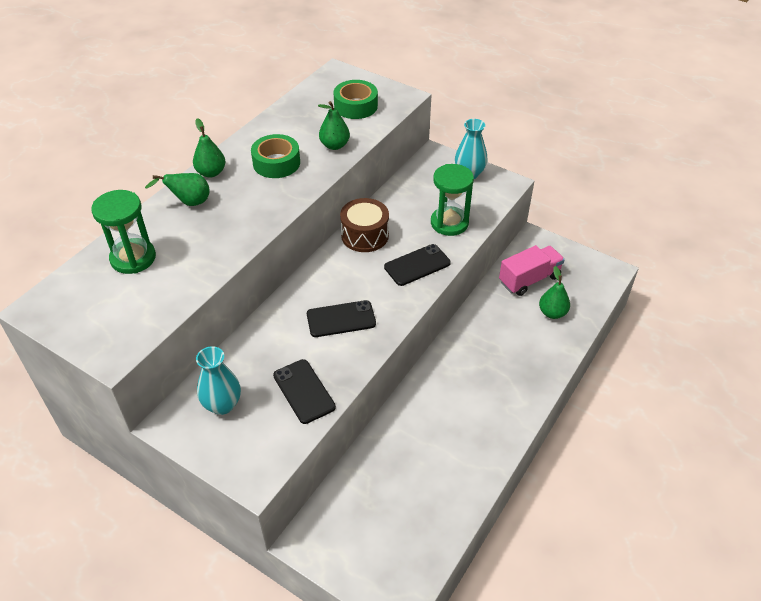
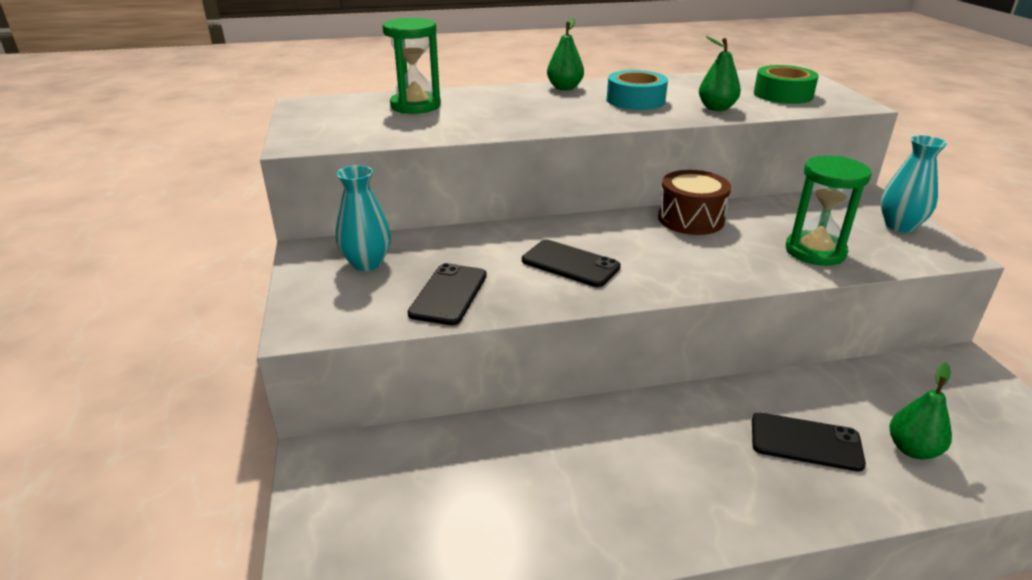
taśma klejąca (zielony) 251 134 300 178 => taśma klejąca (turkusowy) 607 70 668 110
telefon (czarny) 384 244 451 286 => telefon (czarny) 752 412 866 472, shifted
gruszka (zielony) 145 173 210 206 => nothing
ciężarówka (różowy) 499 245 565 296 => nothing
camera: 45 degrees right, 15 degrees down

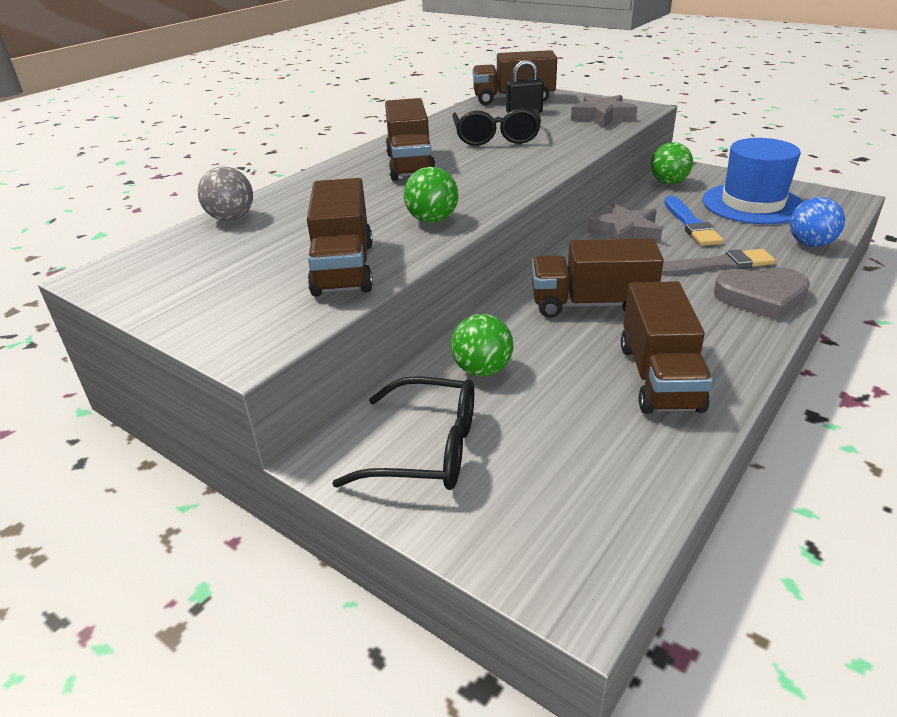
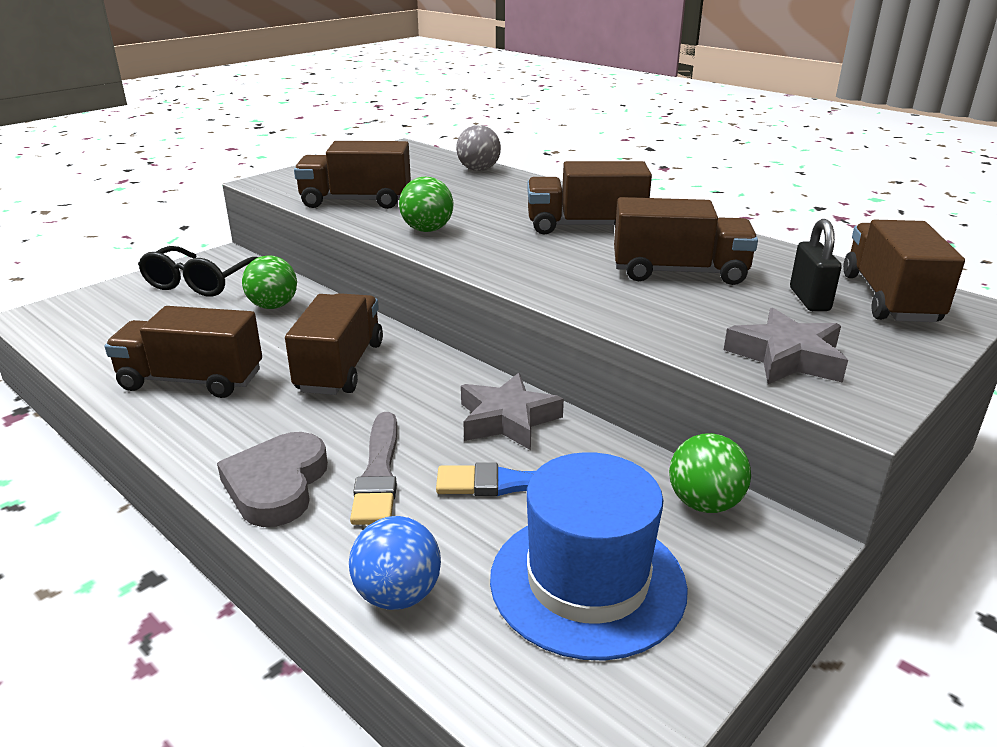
okulary (czarny) 452 108 541 146 => ciężarówka (brązowy) 614 197 758 285
camera: 95 degrees right, 5 degrees down

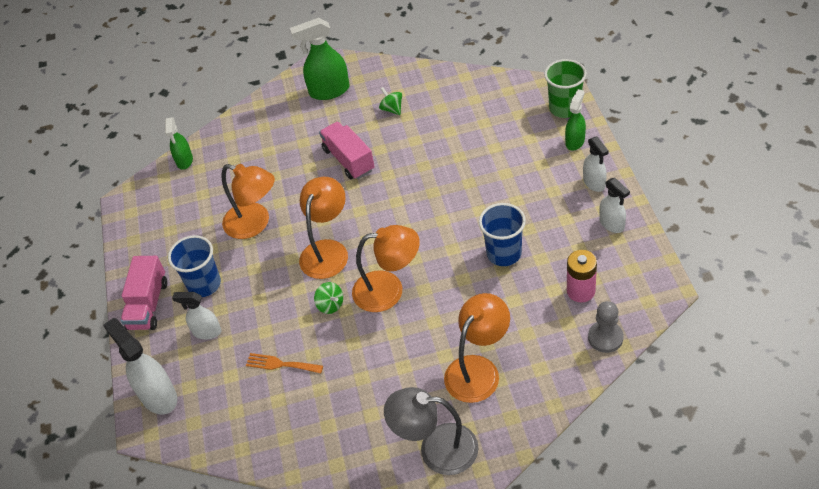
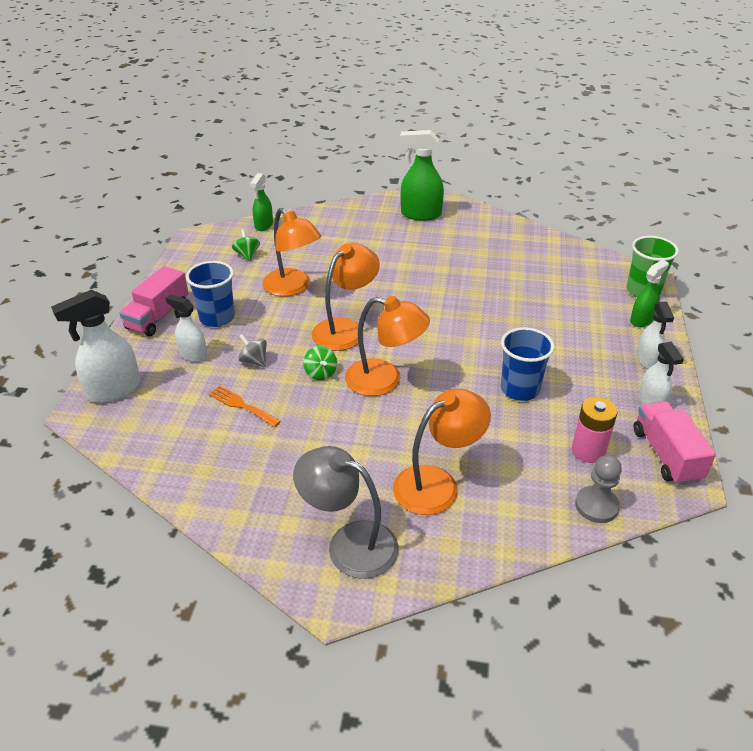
spryskiwacz (biały) 103 318 177 414 => spryskiwacz (biały) 51 290 141 403, 105 degrees counterclockwise
bączek (zielony) 379 87 402 115 => bączek (zielony) 232 229 260 261, shifted
nothing => bączek (szary) 238 334 267 367
ciężarówka (różowy) 319 122 375 179 => ciężarówka (różowy) 634 401 716 485, shifted
camera: 15 degrees right, 10 degrees down

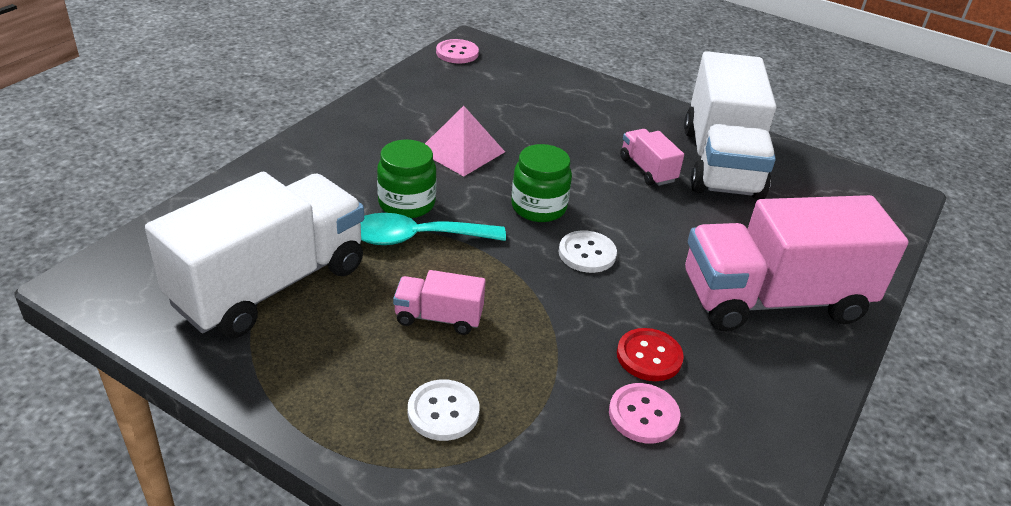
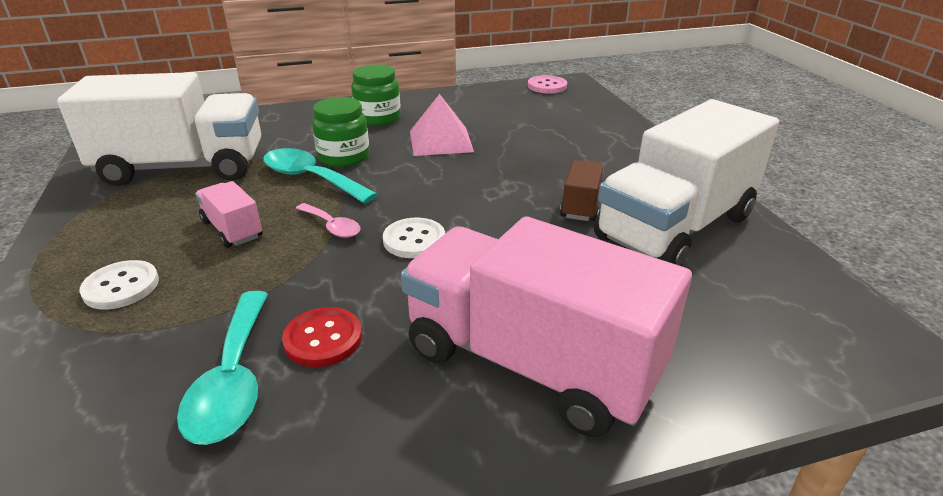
guzik (różowy) 609 383 680 443 => łyżka (turkusowy) 177 291 268 445
nothing => łyżka (różowy) 296 203 360 238
słoik (zielony) 511 144 572 222 => słoik (zielony) 351 64 401 126, shifted
ciężarówka (różowy) 620 129 684 186 => ciężarówka (brązowy) 560 160 604 221
camera: 45 degrees right, 5 degrees down

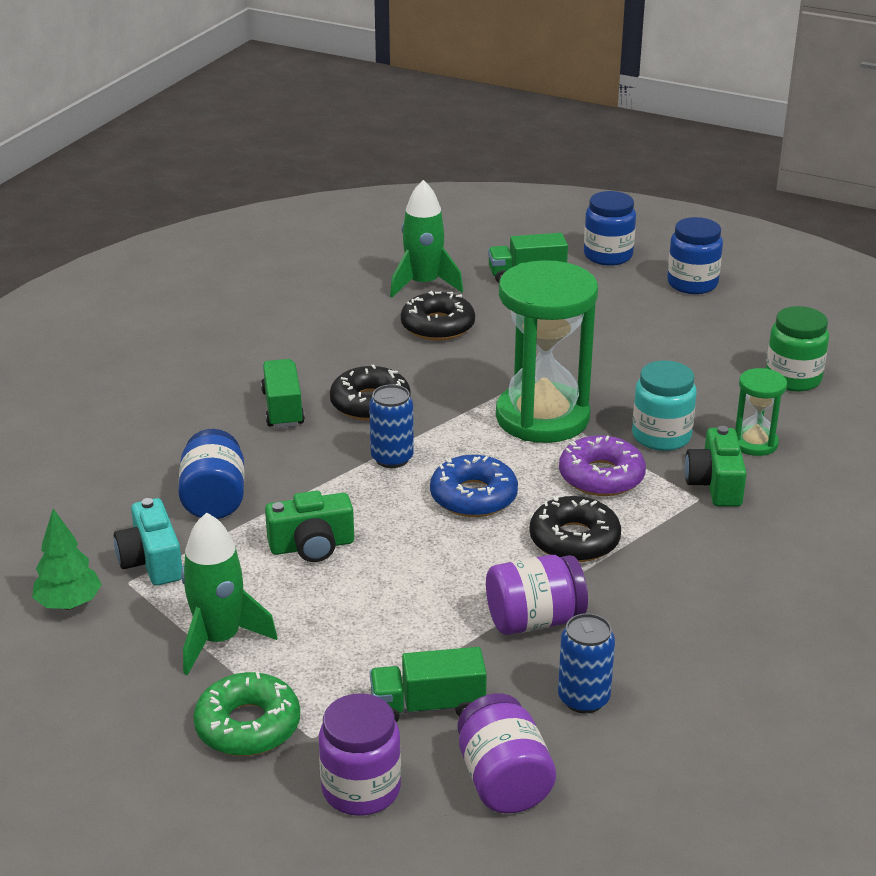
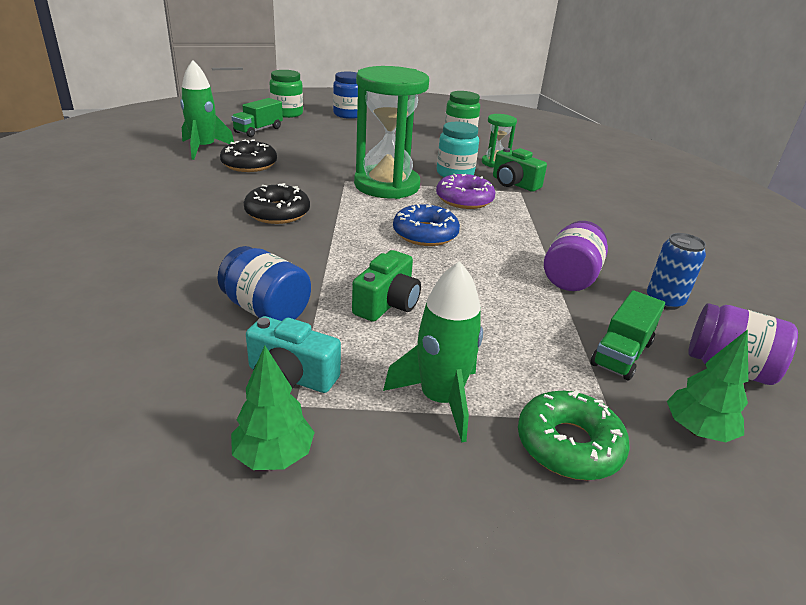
słoik (niebieski) 584 191 636 266 => słoik (zielony) 270 70 303 118
słoik (fioletowy) 319 693 401 816 => drzewko (zielony) 667 329 748 442
ciężarówka (zielony) 261 359 305 428 => nothing
puszka (niebieski) 369 385 414 468 => nothing
donut (czarny) 529 496 621 562 => nothing
camera: 50 degrees left, 0 degrees up

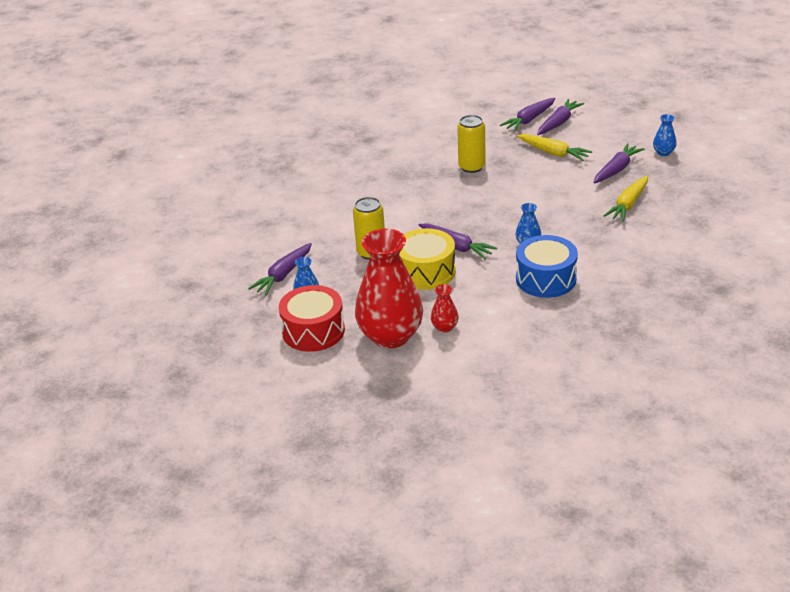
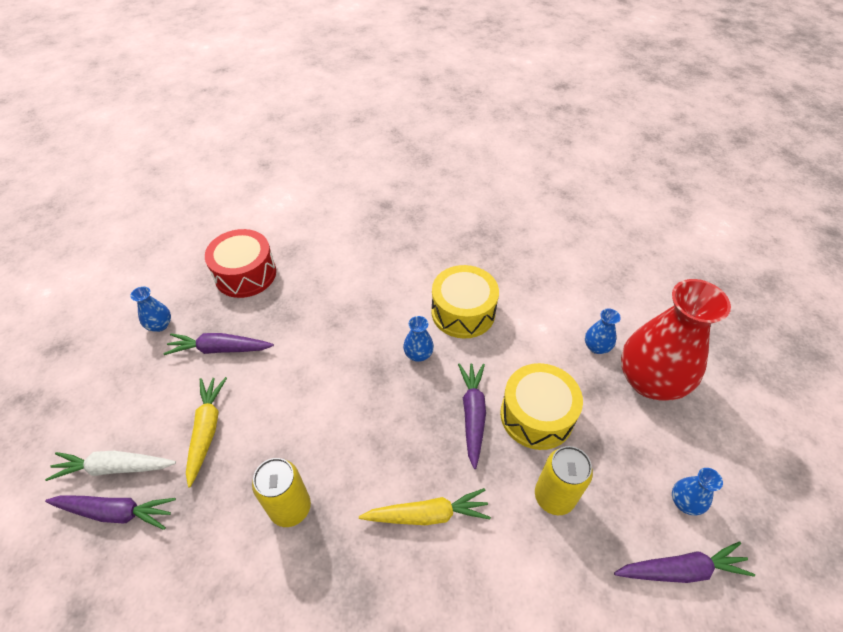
marchewka (fioletowy) 537 99 584 135 => marchewka (biały) 45 451 176 481
bęben (czerwony) 279 285 345 352 => bęben (czerwony) 205 229 276 298, shifted
marchewka (żółty) 604 176 648 222 => marchewka (żółty) 359 488 491 525, shifted
bęben (niebieski) 516 235 578 298 => bęben (żółty) 431 265 499 339
wazon (czerwony) 431 284 459 333 => wazon (niebieski) 585 308 621 354
camera: 130 degrees left, 15 degrees up

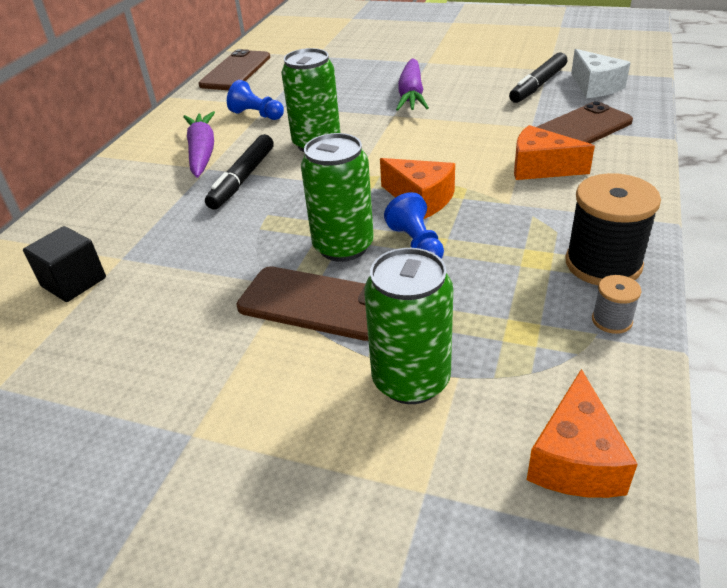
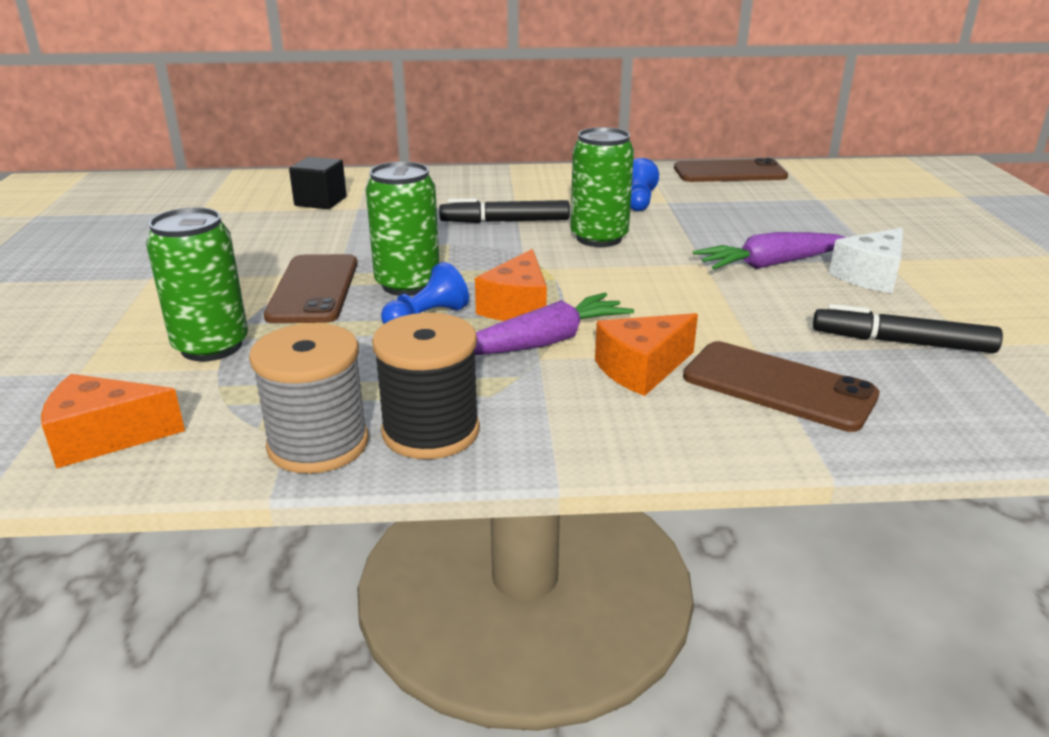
szpulka (szary) 592 275 641 334 => szpulka (szary) 249 323 369 474, x2.09
marchewka (fioletowy) 183 111 215 178 => marchewka (fioletowy) 474 293 634 355, shifted
ser (pomarańczowy) 514 125 595 180 => ser (pomarańczowy) 595 313 698 396, 120 degrees counterclockwise
ser (biały) 571 49 631 98 => ser (biały) 829 227 903 294, shifted
camera: 65 degrees right, 10 degrees down

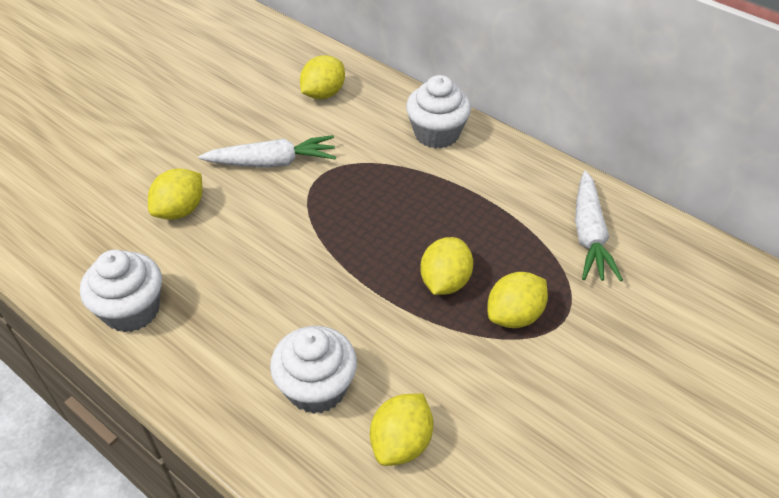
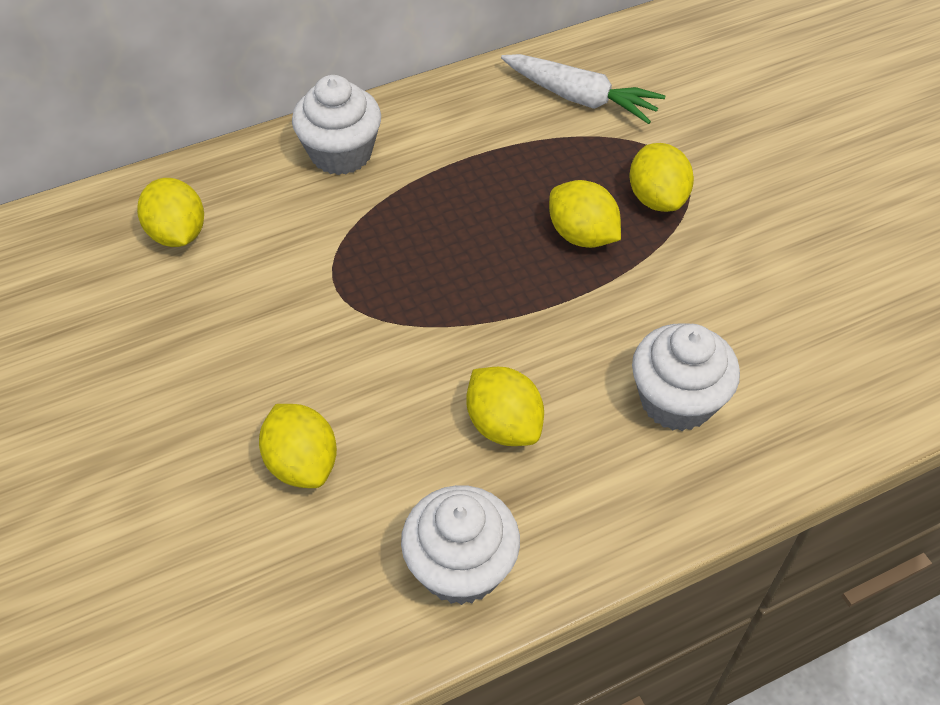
cytryna (żółty) 370 393 433 466 => cytryna (żółty) 467 367 544 446, shifted
marchewka (biały) 198 135 336 168 => nothing
camera: 65 degrees left, 5 degrees up

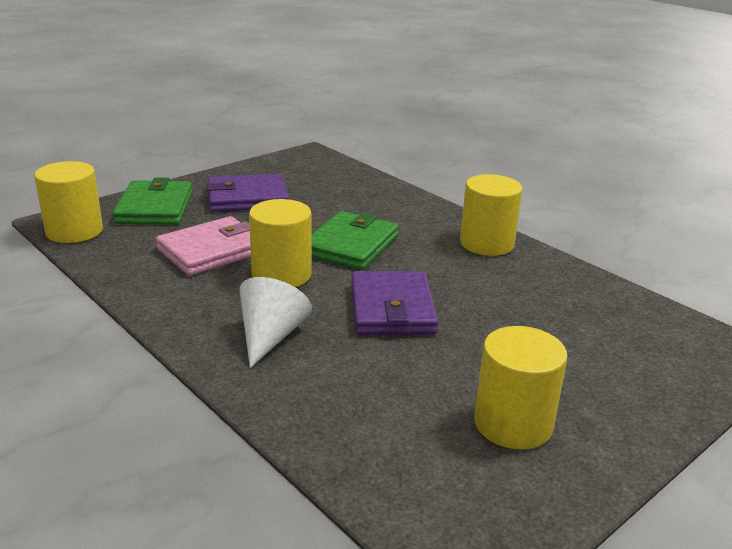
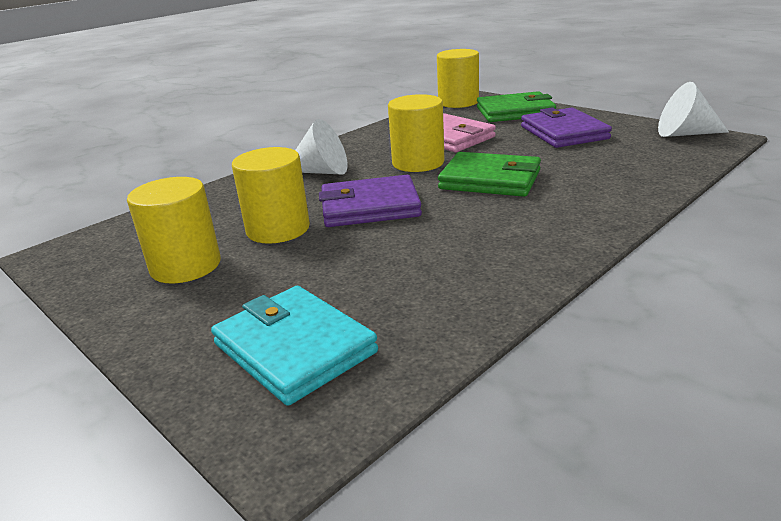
nothing => portfel (turkusowy) 211 286 378 406
walec (żółty) 460 174 523 256 => walec (żółty) 232 147 310 244, shifted
nothing => stożek (biały) 658 82 729 137
camera: 90 degrees right, 0 degrees up

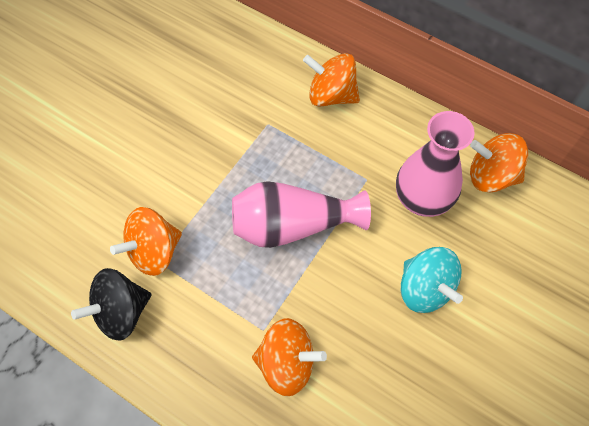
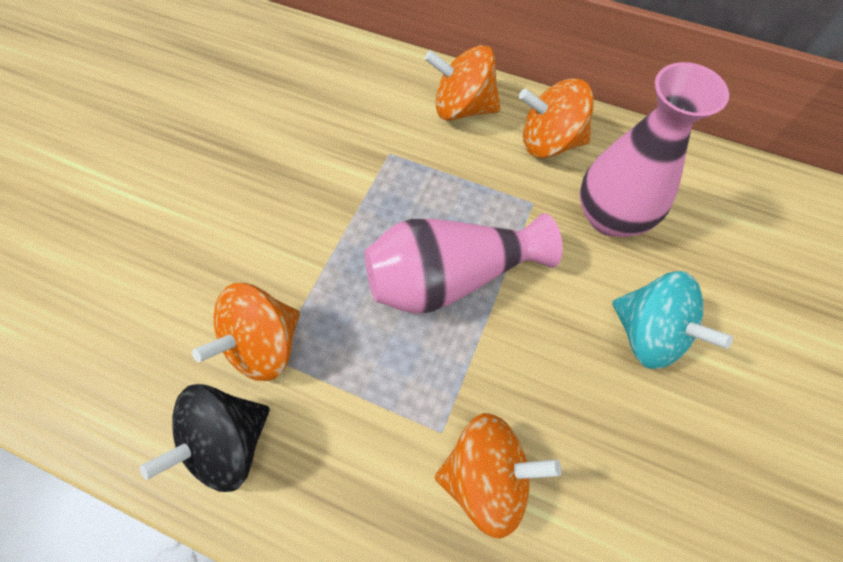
bączek (pomarańczowy) 470 133 528 192 => bączek (pomarańczowy) 519 78 594 158, shifted
camera: 10 degrees left, 0 degrees up

